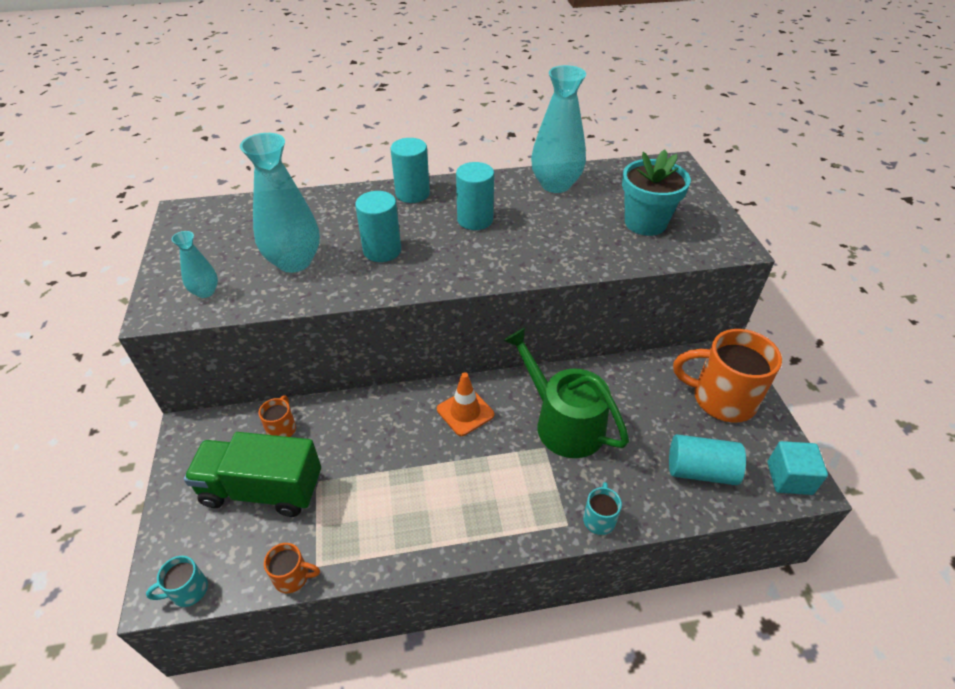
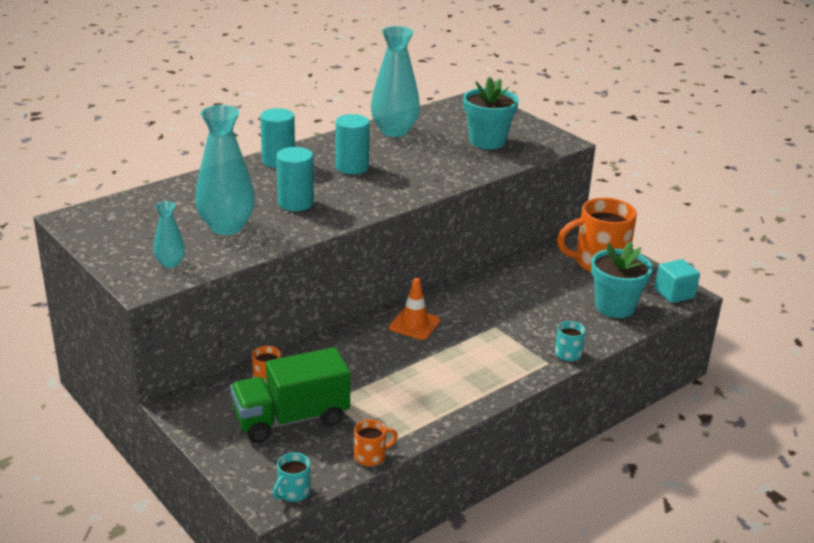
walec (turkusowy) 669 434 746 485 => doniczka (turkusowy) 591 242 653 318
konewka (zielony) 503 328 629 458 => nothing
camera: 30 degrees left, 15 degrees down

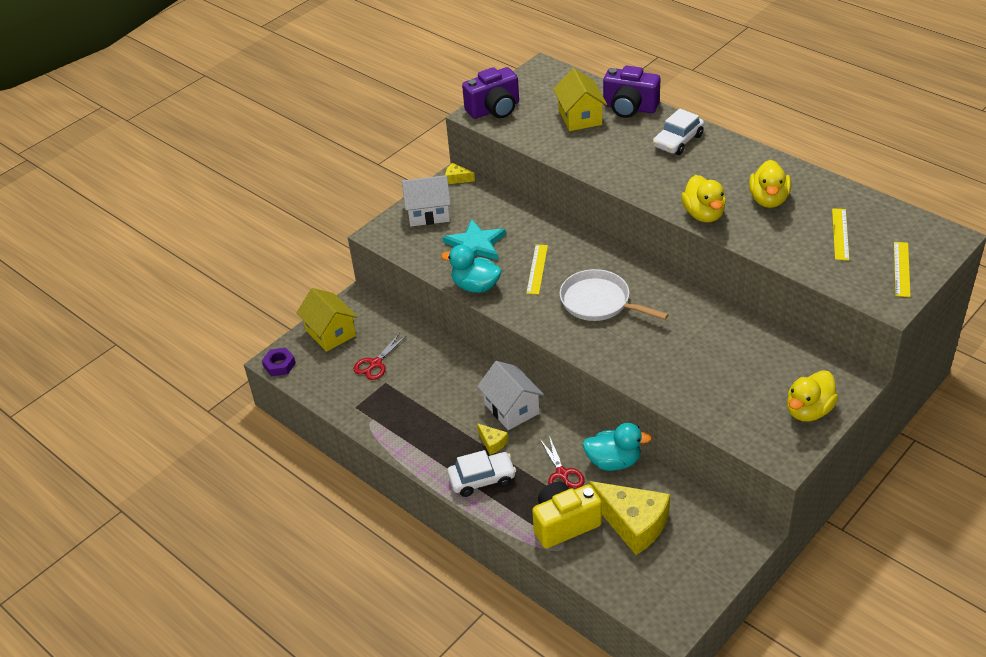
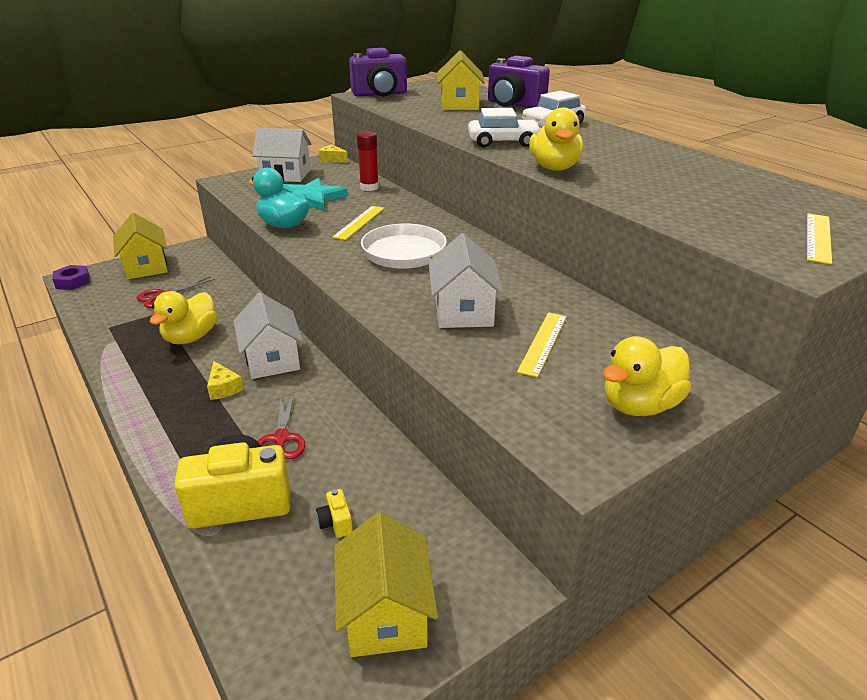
kaczka (żółty) 749 160 791 208 => kaczka (żółty) 150 291 217 344, shifted
ser (żółty) 589 481 670 555 => aparat fotograficzny (żółty) 316 489 353 538
nothing => domek (żółty) 334 512 438 657
nothing => klej w sztyfcie (czerwony) 357 131 379 191
nothing => domek (biały) 429 233 504 328
samochód (biały) 447 450 516 497 => samochód (biały) 468 108 541 148, shifted
linijka (żółty) 832 208 849 261 => linijka (żółty) 517 312 567 377, shifted
kaczka (turkusowy) 582 423 652 471 => nothing
camera: 10 degrees right, 10 degrees down

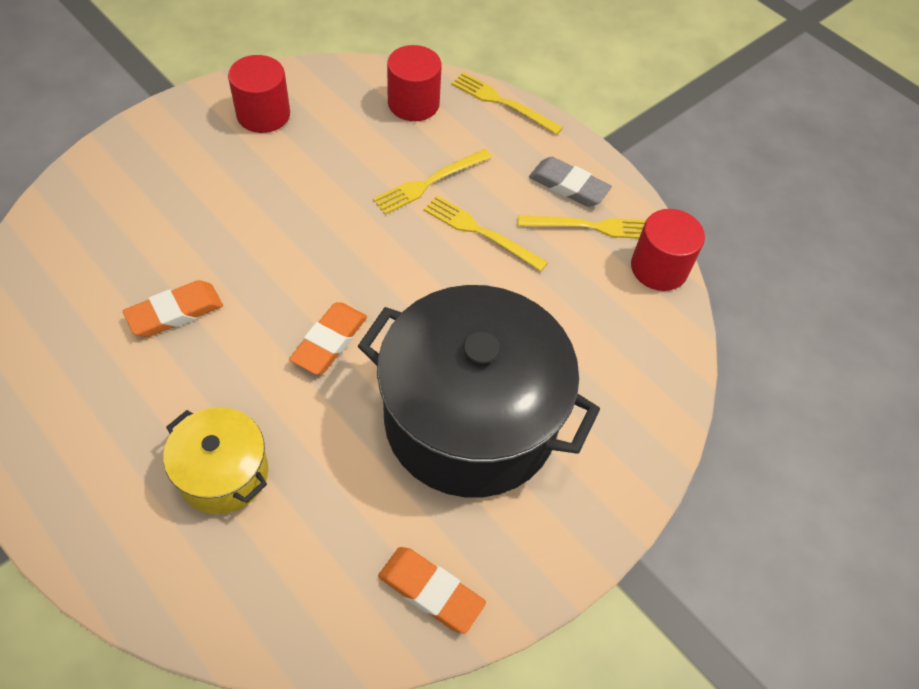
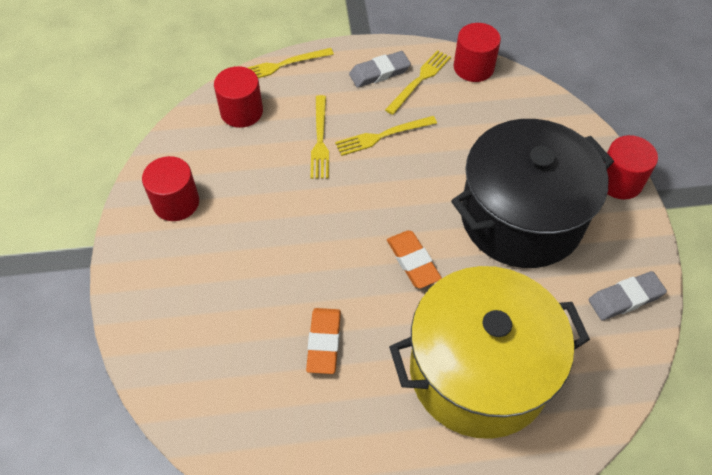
garnek (żółty) 163 407 268 514 => garnek (żółty) 389 266 590 439, x2.05
gumka do mazania (pomarańczowy) 378 547 486 634 => gumka do mazania (szary) 589 271 667 320
nothing => walec (czerwony) 604 135 658 200
camera: 50 degrees left, 0 degrees up

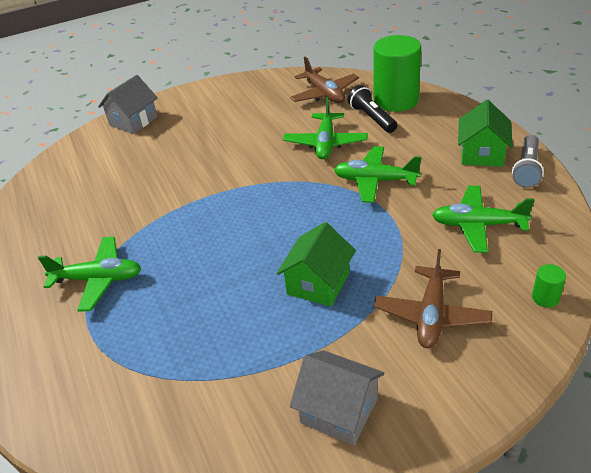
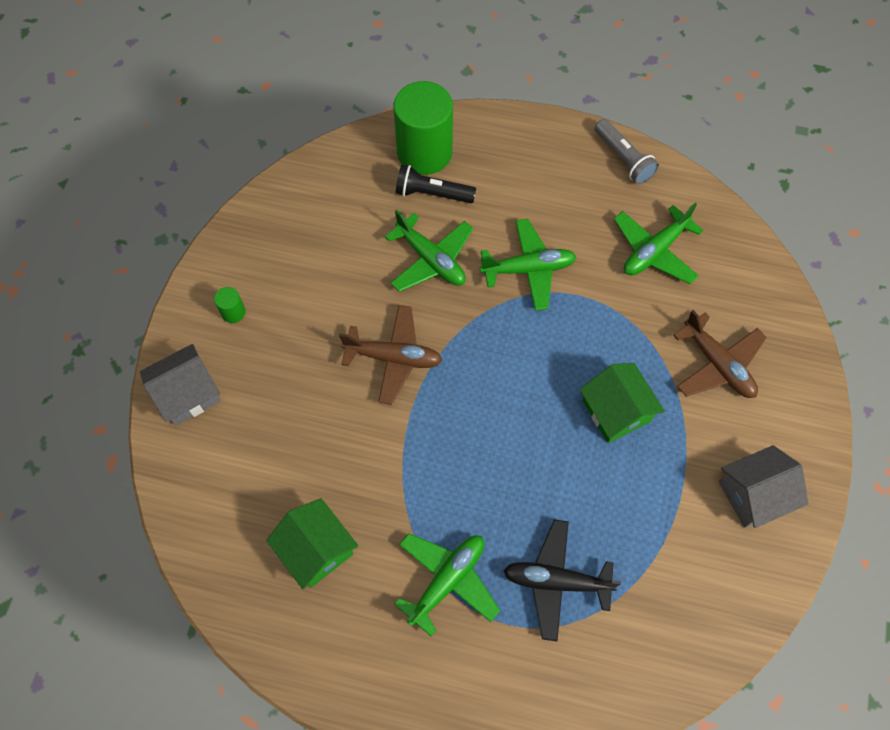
domek (szary) 98 75 158 134 => domek (szary) 140 344 221 426, 75 degrees clockwise
walec (zielony) 532 264 566 308 => walec (zielony) 214 287 246 323, shifted
domek (zielony) 458 100 513 167 => domek (zielony) 266 498 358 590, shifted
samolot (brązowy) 290 57 359 103 => samolot (brązowy) 339 305 442 405, shifted
samolot (zielony) 334 146 422 203 => samolot (zielony) 480 219 576 311, 150 degrees counterclockwise
nothing => samolot (czarny) 504 520 621 642
camera: 55 degrees left, 25 degrees up

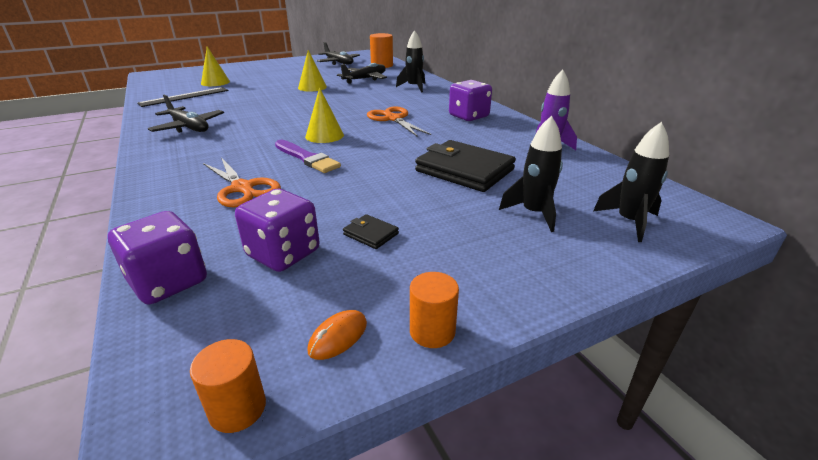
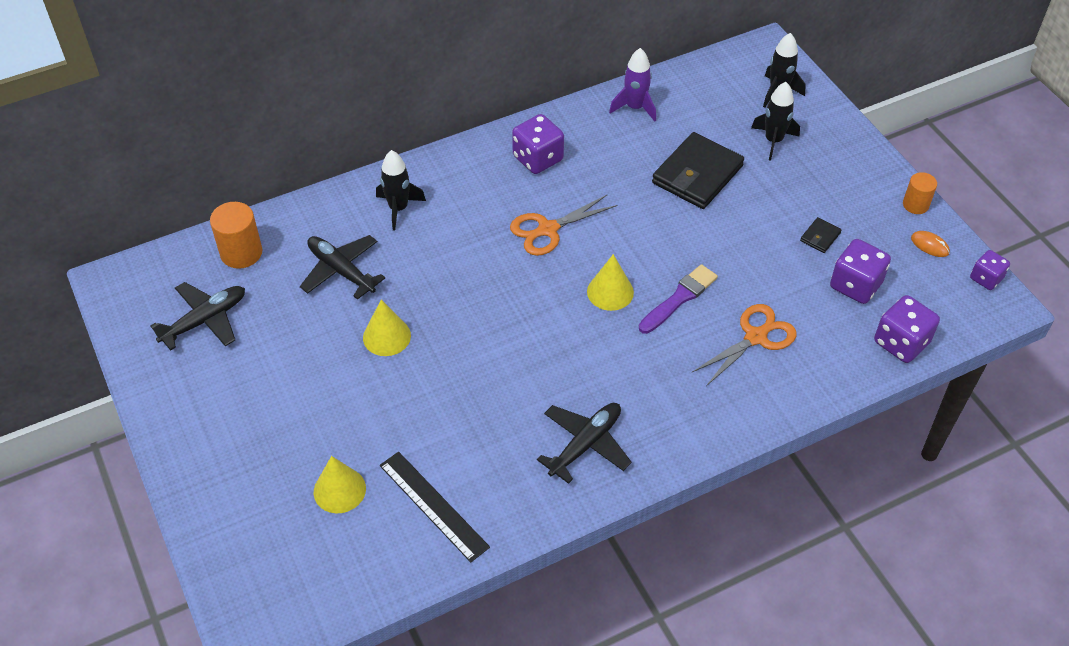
walec (pomarańczowy) 190 339 266 433 => kostka do gry (fioletowy) 970 250 1010 290
camera: 90 degrees left, 20 degrees up

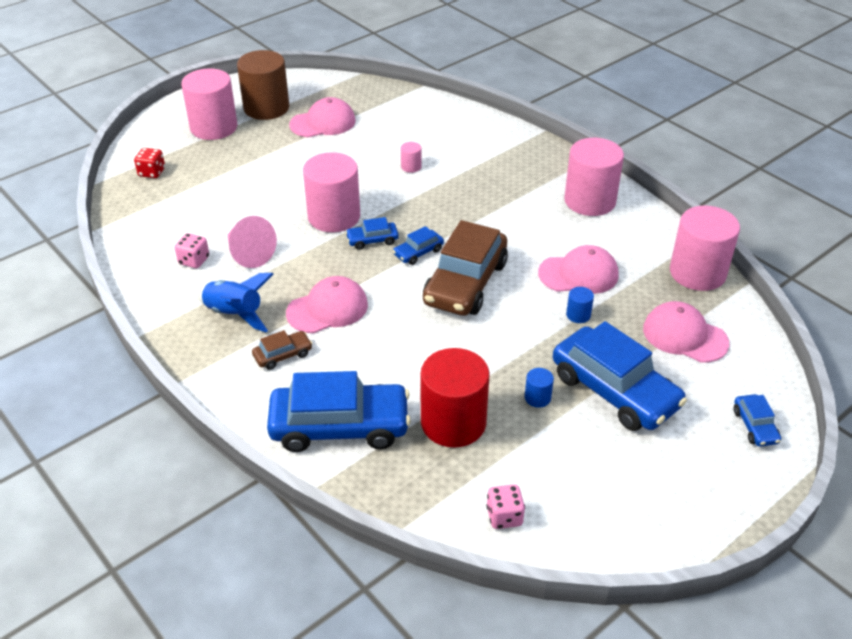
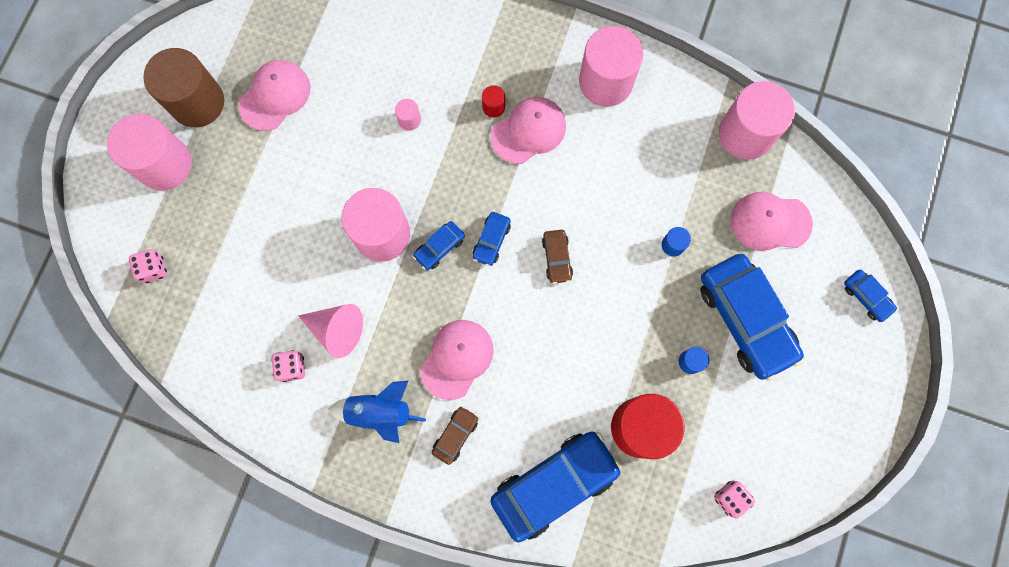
kostka do gry (czerwony) 134 148 165 178 => kostka do gry (różowy) 129 249 167 283
nothing => walec (czerwony) 482 85 505 118
czapka (różowy) 538 245 619 294 => czapka (różowy) 491 97 566 164, shifted
samochód (brązowy) 423 220 508 316 => samochód (brązowy) 542 230 573 284, x0.45
samochód (niebieski) 553 321 687 431 => samochód (niebieski) 700 254 804 381, 45 degrees clockwise
camera: 30 degrees left, 35 degrees up

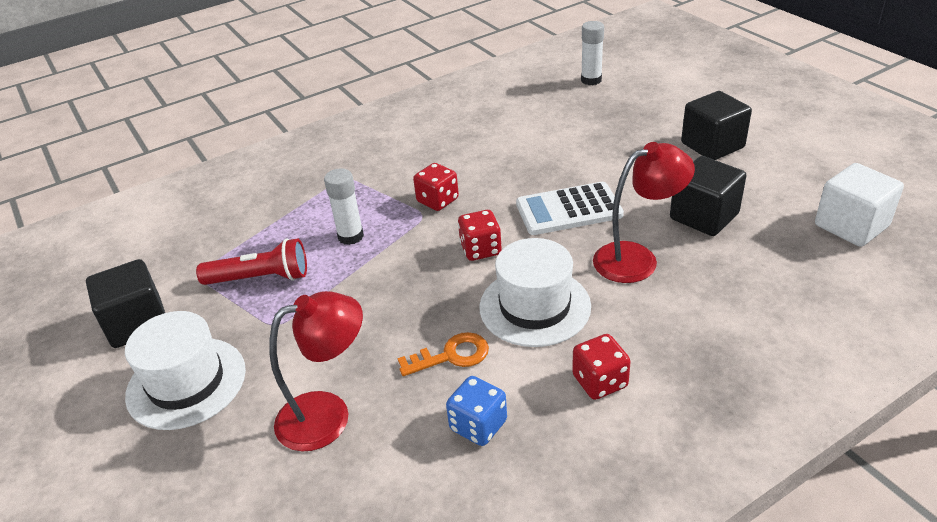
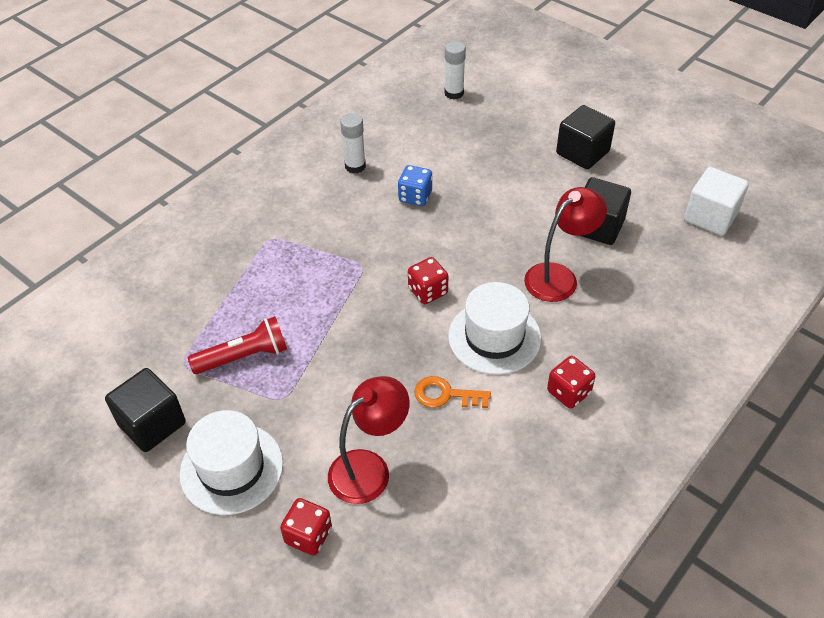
kostka do gry (czerwony) 413 163 459 211 => kostka do gry (czerwony) 280 498 332 555, shifted
klej w sztyfcie (biały) 324 168 364 245 => klej w sztyfcie (biały) 340 113 366 174, shifted
kostka do gry (niebieski) 446 376 507 446 => kostka do gry (niebieski) 398 165 433 206, shifted
klucz (pomarańczowy) 398 332 489 376 => klucz (pomarańczowy) 414 376 491 408, 135 degrees counterclockwise
kalkulator (biały) 516 182 624 235 => nothing
camera: 20 degrees left, 10 degrees up

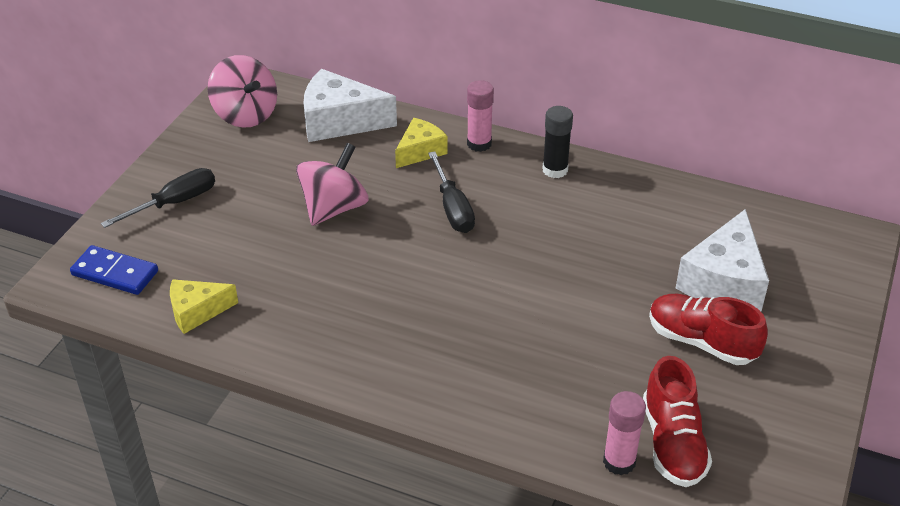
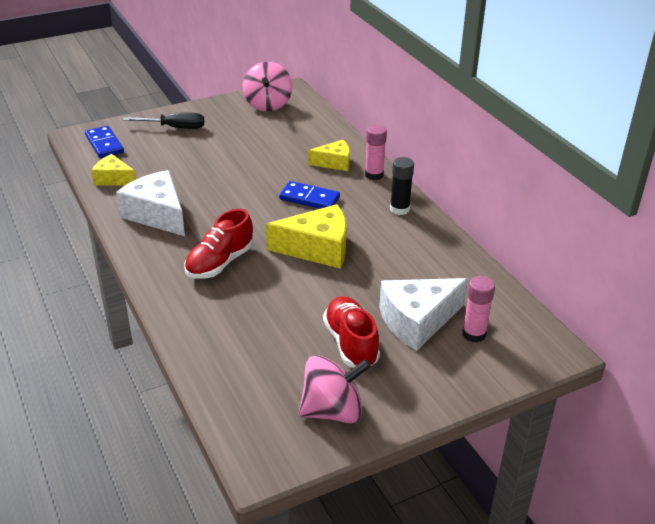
ser (biały) 304 69 397 142 => ser (biały) 116 170 185 236, shifted
but (czerwony) 643 356 712 487 => but (czerwony) 185 209 253 279, shifted
nothing => ser (żółty) 266 204 347 269
śrubokręt (czarny) 428 151 475 233 => kostka domina (niebieski) 279 181 340 209
bączek (różowy) 296 143 369 226 => bączek (różowy) 299 355 371 423, shifted
klej w sztyfcie (różowy) 603 391 646 475 => klej w sztyfcie (różowy) 462 276 495 343, shifted
camera: 40 degrees right, 5 degrees down

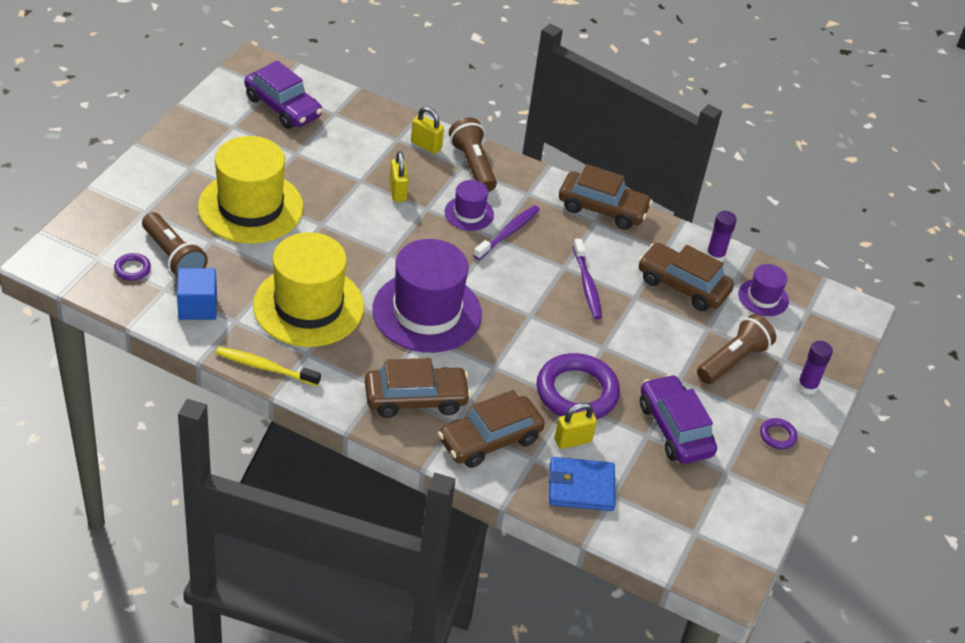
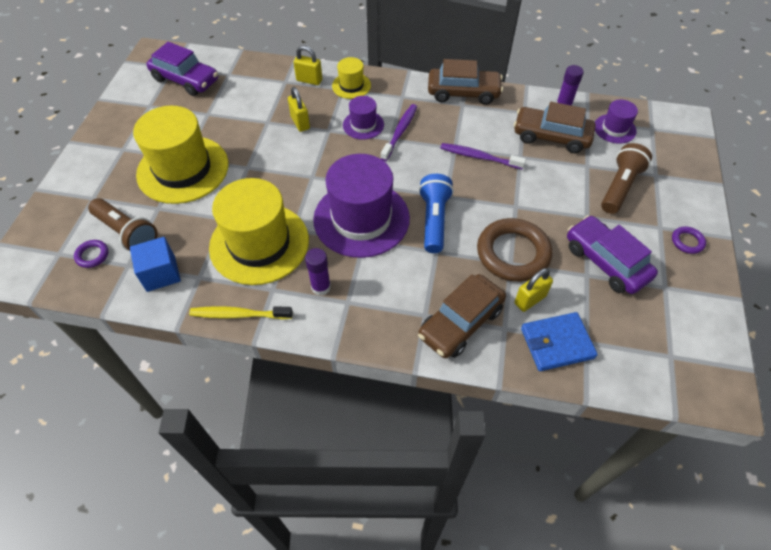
klej w sztyfcie (fioletowy) 797 341 833 395 => klej w sztyfcie (fioletowy) 305 248 331 296, shifted
latarka (brązowy) 449 117 497 192 => kapelusz (żółty) 332 57 371 99
nothing => latarka (niebieski) 419 174 454 253
szczoteczka do zębów (fioletowy) 573 239 602 319 => szczoteczka do zębów (fioletowy) 440 143 526 170, 135 degrees clockwise
pierścień (fioletowy) 536 353 620 419 => pierścień (brązowy) 477 218 552 282
samochód (brązowy) 365 358 471 418 => nothing
camera: 10 degrees left, 10 degrees up

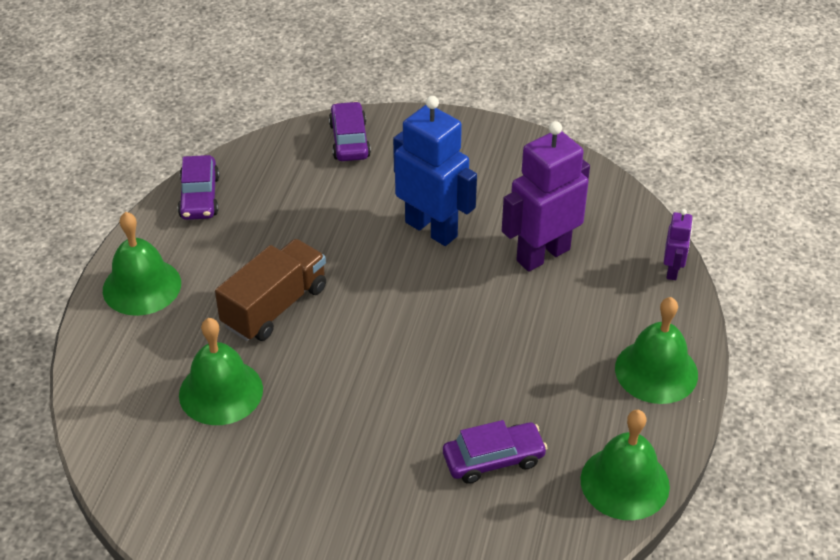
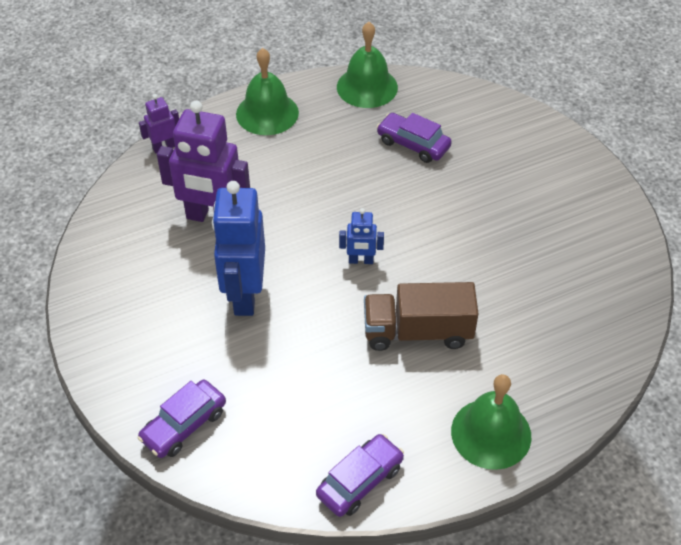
nothing => robot (niebieski) 339 208 384 264
dzwonek (zielony) 179 318 263 425 => nothing
camera: 130 degrees left, 5 degrees up

